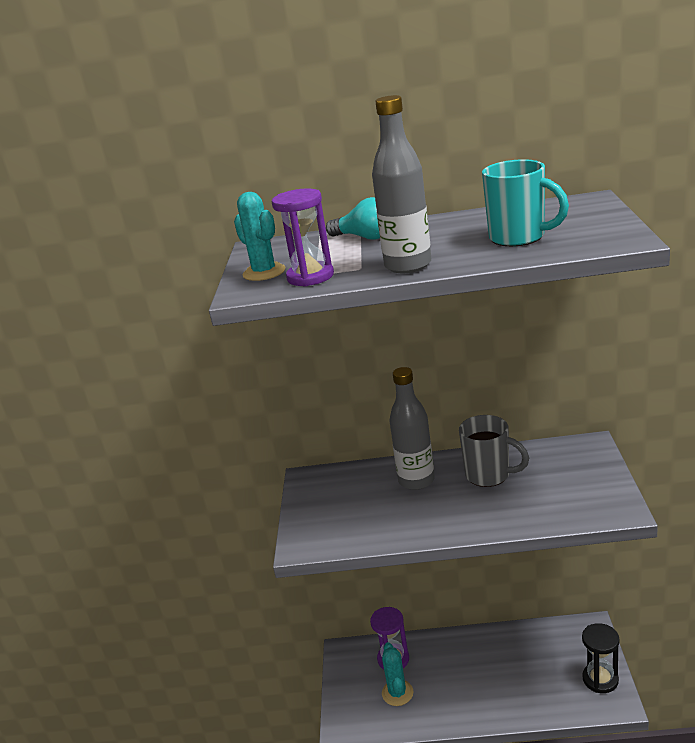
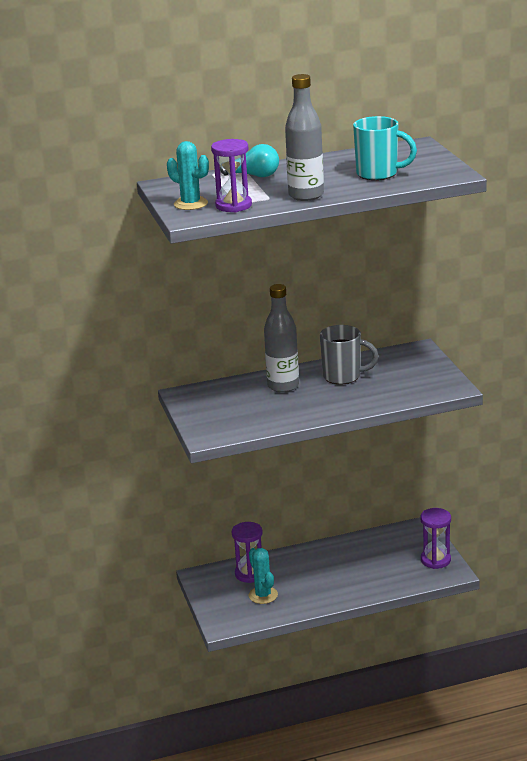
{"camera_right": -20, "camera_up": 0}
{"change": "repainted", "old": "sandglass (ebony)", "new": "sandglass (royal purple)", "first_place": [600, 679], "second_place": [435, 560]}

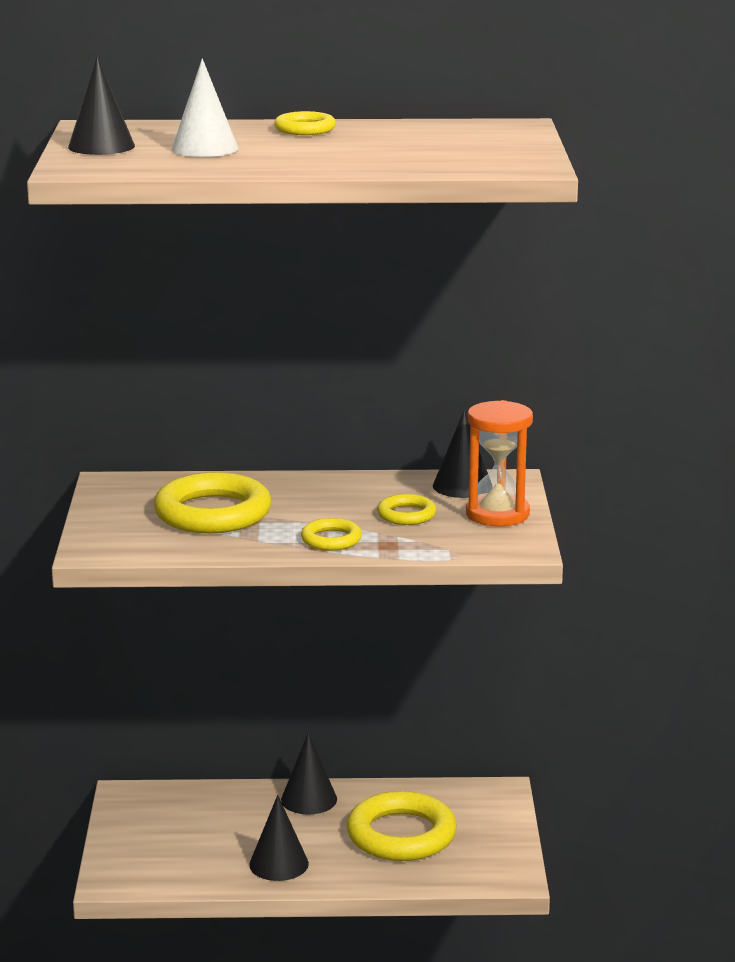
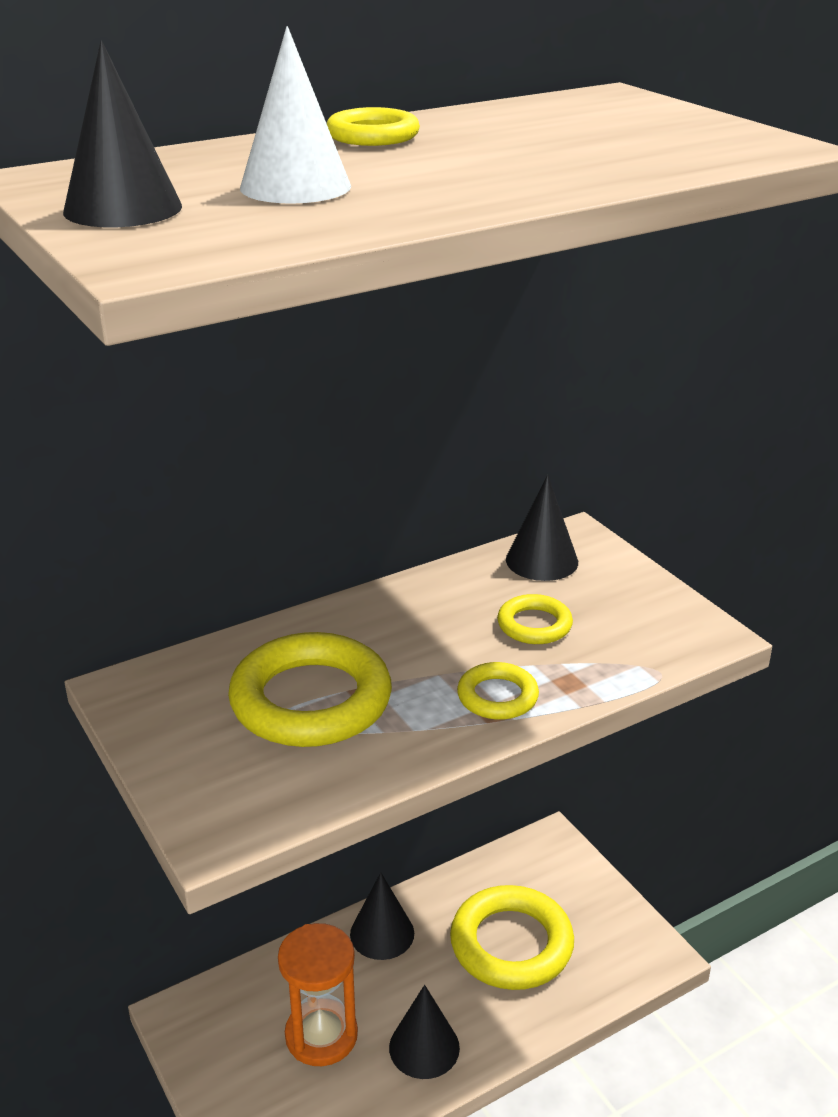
{"camera_right": -30, "camera_up": 10}
{"change": "shifted", "old": "sandglass (bright orange)", "first_place": [497, 514], "second_place": [321, 1035]}

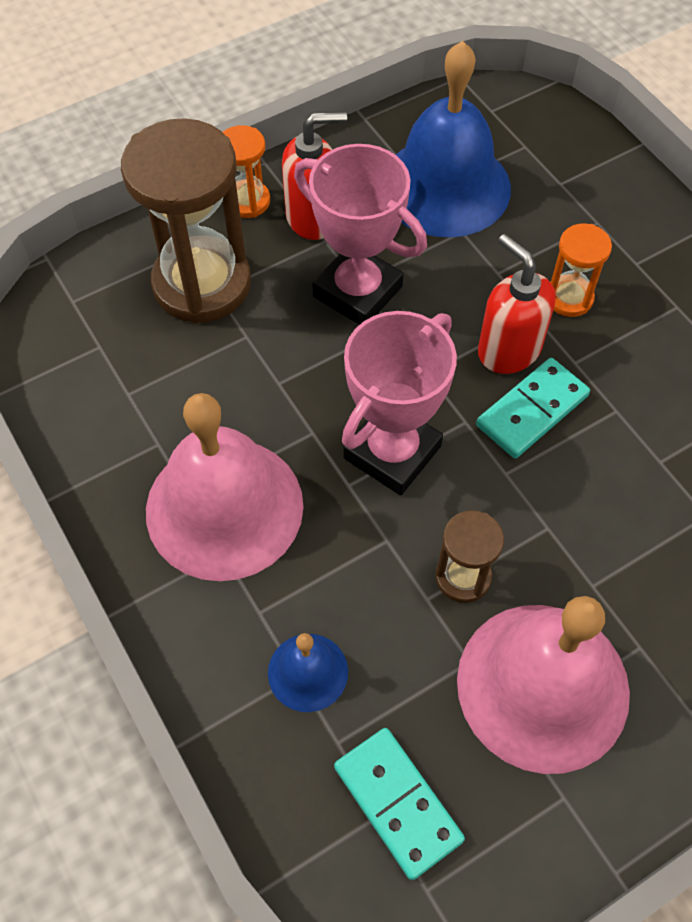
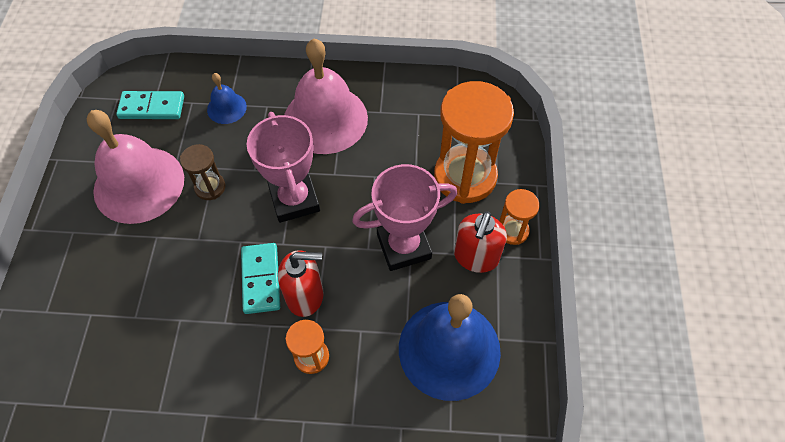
{"camera_right": 125, "camera_up": 0}
{"change": "repainted", "old": "sandglass (russet)", "new": "sandglass (bright orange)", "first_place": [202, 284], "second_place": [465, 176]}

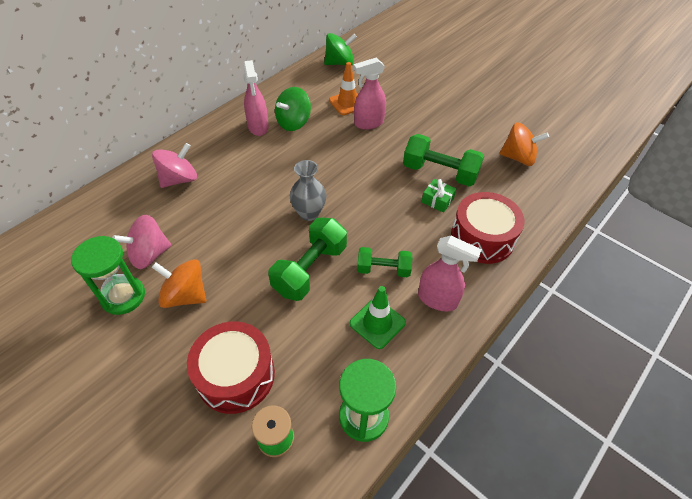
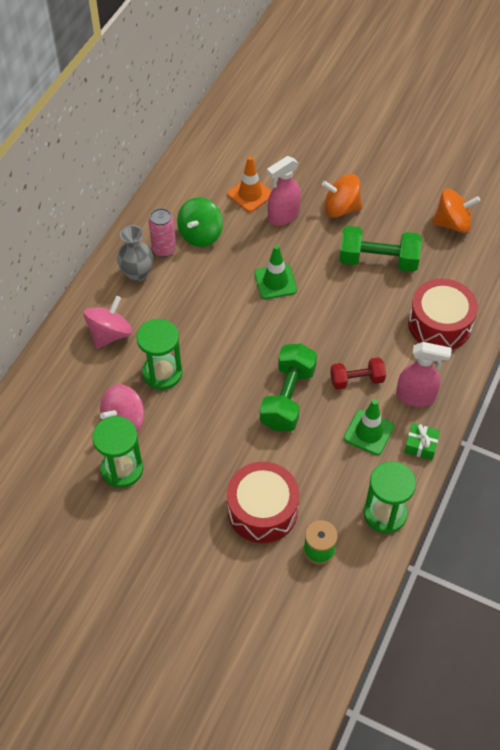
{"camera_right": -15, "camera_up": 5}
{"change": "shifted", "old": "spinning top (bright orange)", "first_place": [185, 295], "second_place": [341, 208]}
{"change": "swapped", "old": "spray cleaner (pink)", "new": "tin (pink)", "first_place": [258, 127], "second_place": [164, 249]}
{"change": "shifted", "old": "tall vase (gray)", "first_place": [309, 213], "second_place": [137, 274]}
{"change": "gone", "old": "spinning top (green)", "first_place": [339, 63]}
{"change": "repainted", "old": "hand weight (green)", "new": "hand weight (red)", "first_place": [383, 269], "second_place": [356, 380]}
{"change": "shifted", "old": "present (green)", "first_place": [437, 200], "second_place": [420, 445]}
{"change": "new", "new": "sandglass (green)", "second_place": [162, 373]}
{"change": "new", "new": "road cone (green)", "second_place": [275, 282]}

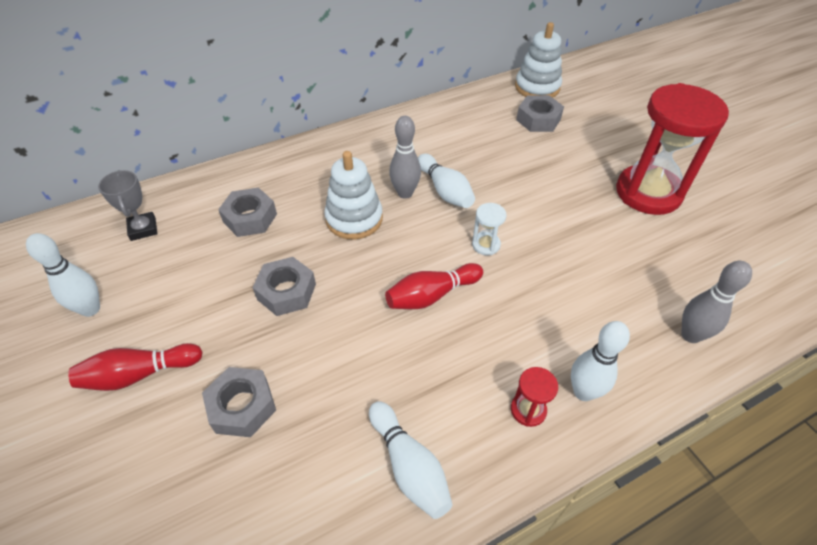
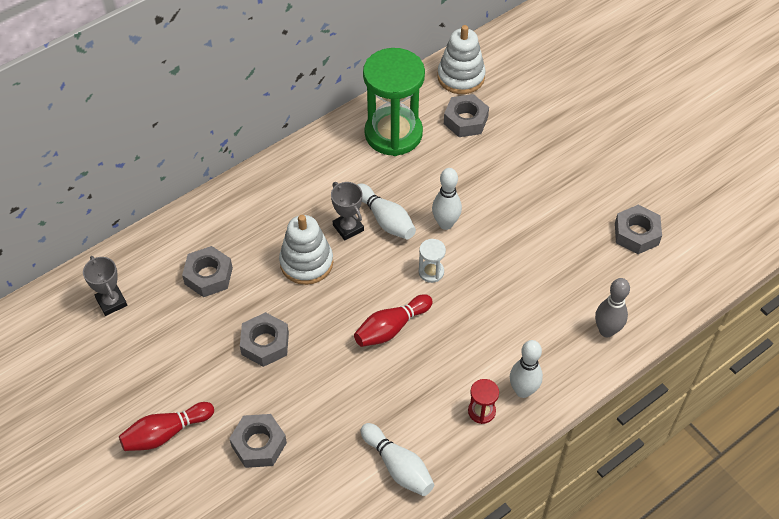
{"camera_right": -10, "camera_up": 5}
{"change": "shifted", "old": "tenpin (snow-white)", "first_place": [90, 309], "second_place": [445, 224]}
{"change": "swapped", "old": "tenpin (gray)", "new": "prize cup (gray)", "first_place": [405, 193], "second_place": [348, 228]}
{"change": "gone", "old": "sandglass (red)", "first_place": [648, 193]}
{"change": "new", "new": "sandglass (green)", "second_place": [393, 133]}
{"change": "new", "new": "nut (gray)", "second_place": [636, 234]}

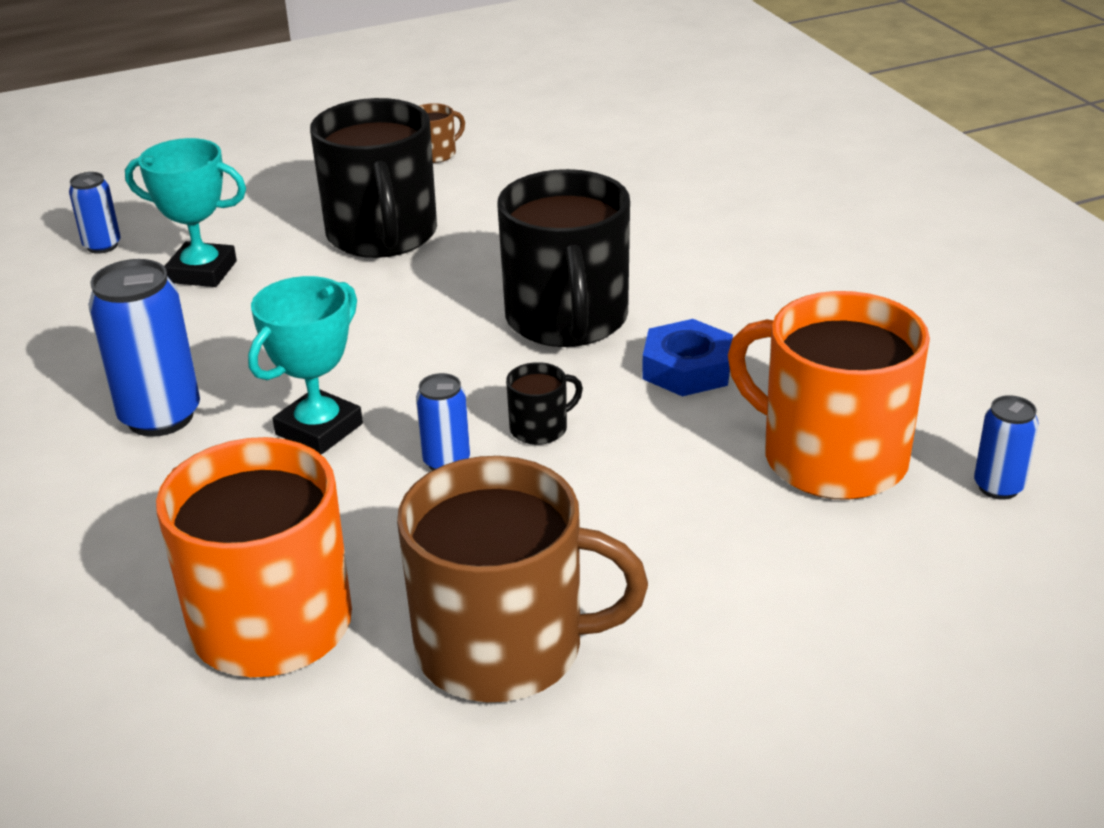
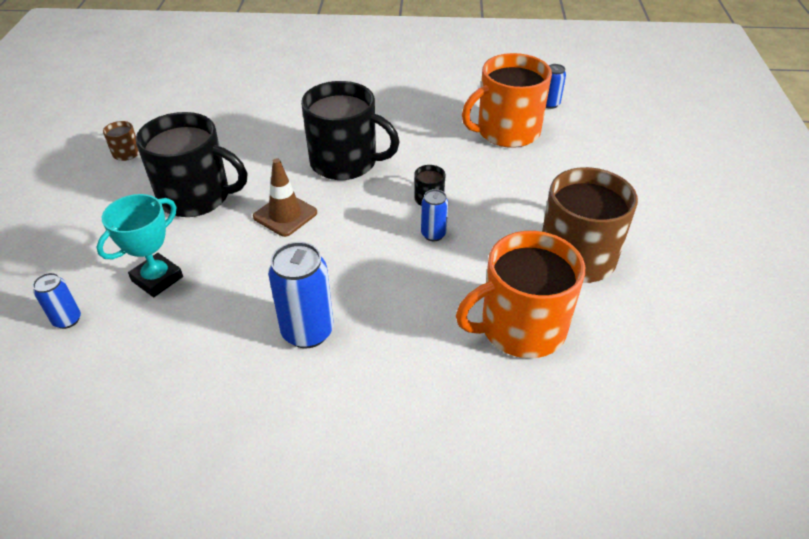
{"camera_right": -65, "camera_up": 10}
{"change": "gone", "old": "prize cup (aqua)", "first_place": [319, 429]}
{"change": "gone", "old": "nut (cobalt)", "first_place": [687, 368]}
{"change": "new", "new": "road cone (russet)", "second_place": [285, 215]}

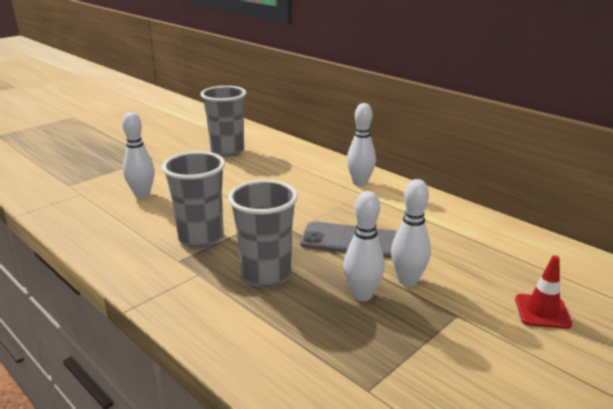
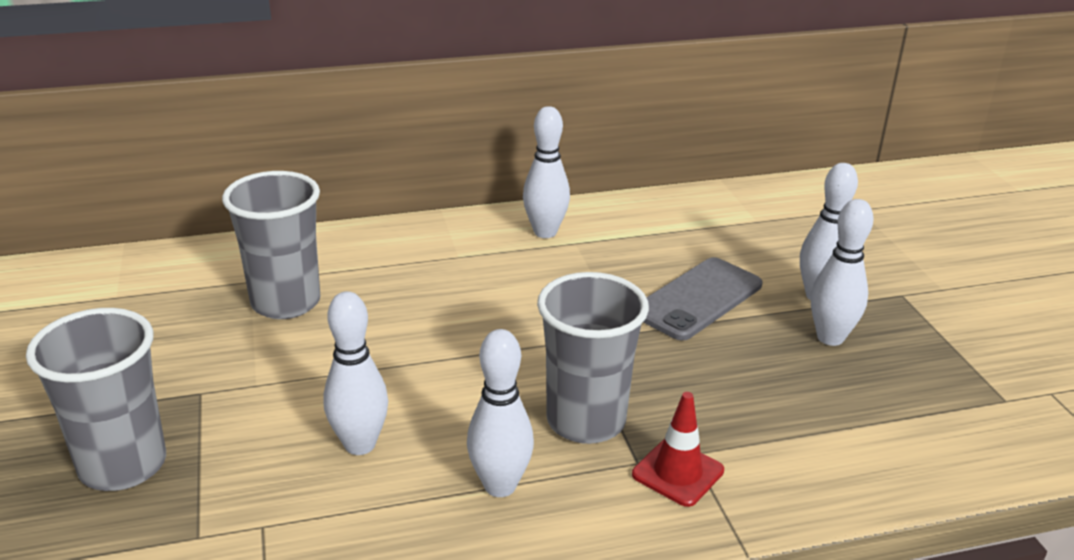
{"camera_right": -60, "camera_up": 5}
{"change": "shifted", "old": "beaker (gray)", "first_place": [266, 275], "second_place": [123, 465]}
{"change": "shifted", "old": "road cone (red)", "first_place": [542, 311], "second_place": [678, 472]}
{"change": "new", "new": "tenpin (snow-white)", "second_place": [500, 486]}

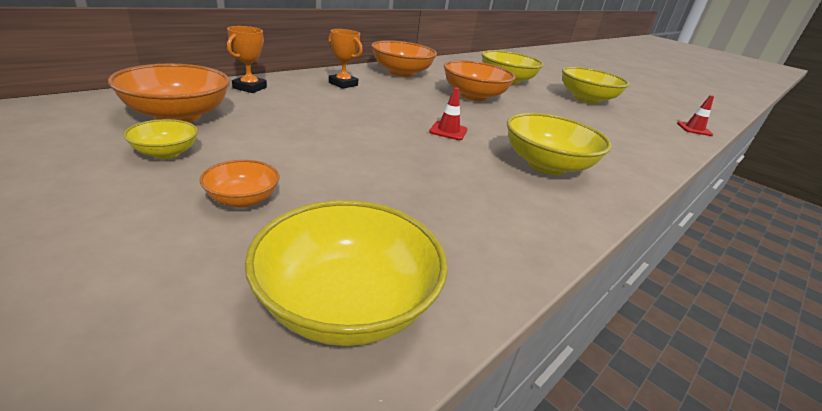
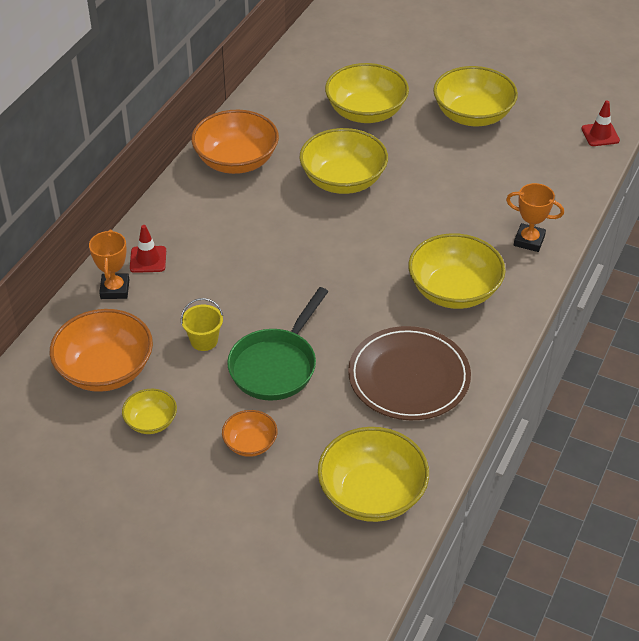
{"camera_right": -15, "camera_up": 15}
{"change": "shifted", "old": "prize cup (bright orange)", "first_place": [343, 84], "second_place": [529, 240]}
{"change": "shifted", "old": "road cone (red)", "first_place": [448, 131], "second_place": [148, 259]}
{"change": "repainted", "old": "deep dish (bright orange)", "new": "deep dish (yellow)", "first_place": [474, 96], "second_place": [343, 180]}
{"change": "new", "new": "sand bucket (yellow)", "second_place": [204, 340]}
{"change": "new", "new": "frying pan (green)", "second_place": [276, 365]}
{"change": "new", "new": "plate (russet)", "second_place": [409, 377]}

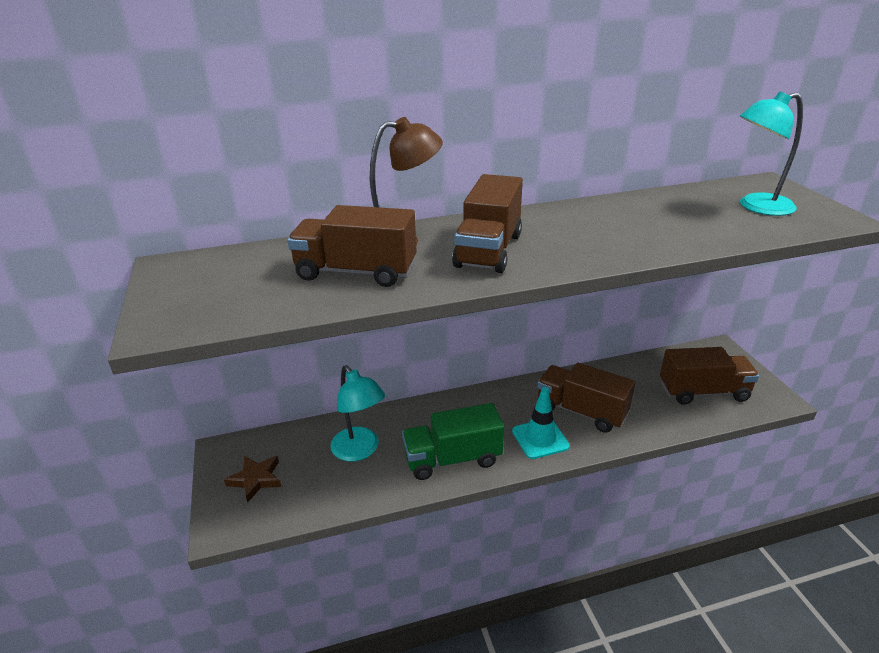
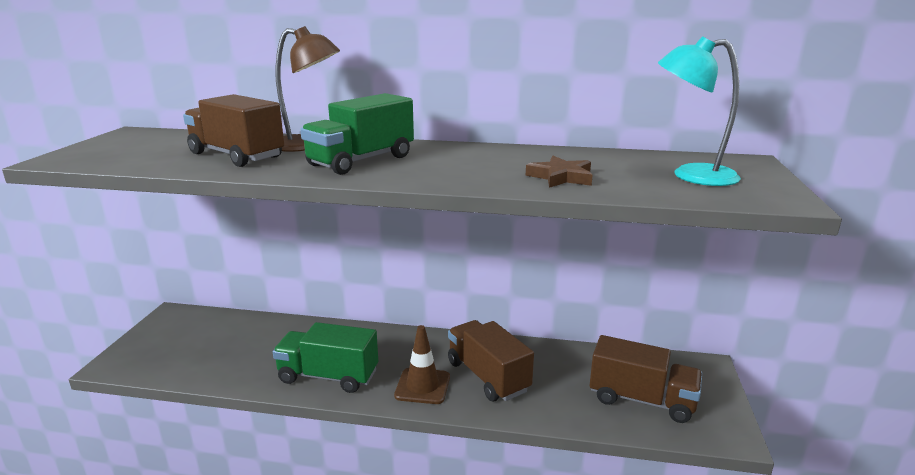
{"camera_right": 25, "camera_up": -10}
{"change": "shifted", "old": "star (russet)", "first_place": [256, 479], "second_place": [561, 177]}
{"change": "gone", "old": "lamp (aqua)", "first_place": [360, 451]}
{"change": "repainted", "old": "truck (russet)", "new": "truck (green)", "first_place": [488, 250], "second_place": [361, 161]}
{"change": "repainted", "old": "road cone (aqua)", "new": "road cone (russet)", "first_place": [540, 439], "second_place": [422, 386]}

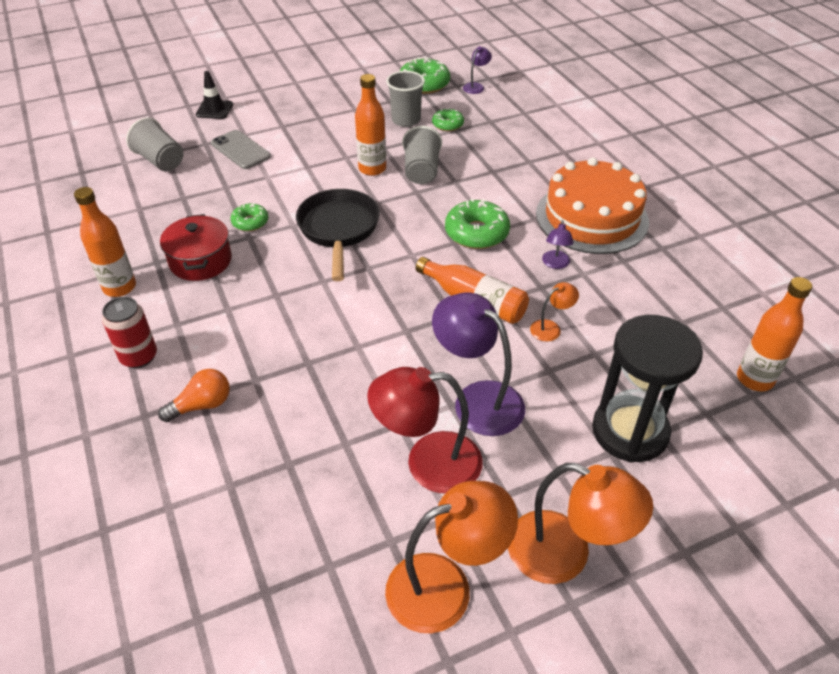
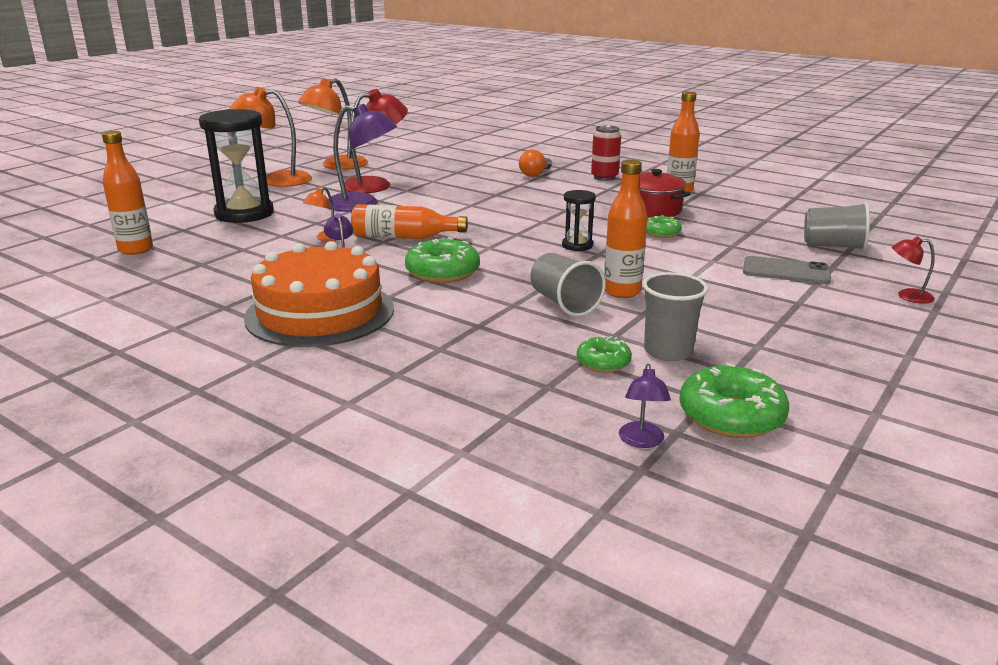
{"camera_right": 150, "camera_up": -20}
{"change": "swapped", "old": "road cone (ebony)", "new": "lamp (red)", "first_place": [214, 110], "second_place": [907, 296]}
{"change": "swapped", "old": "frying pan (ebony)", "new": "sandglass (ebony)", "first_place": [338, 230], "second_place": [577, 245]}

